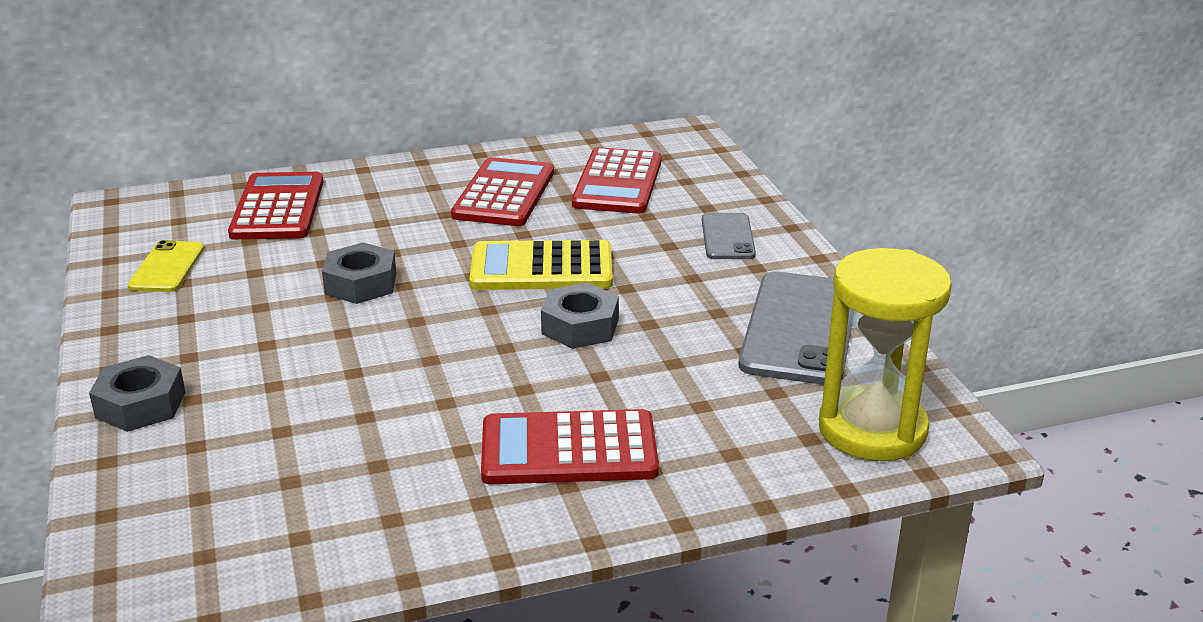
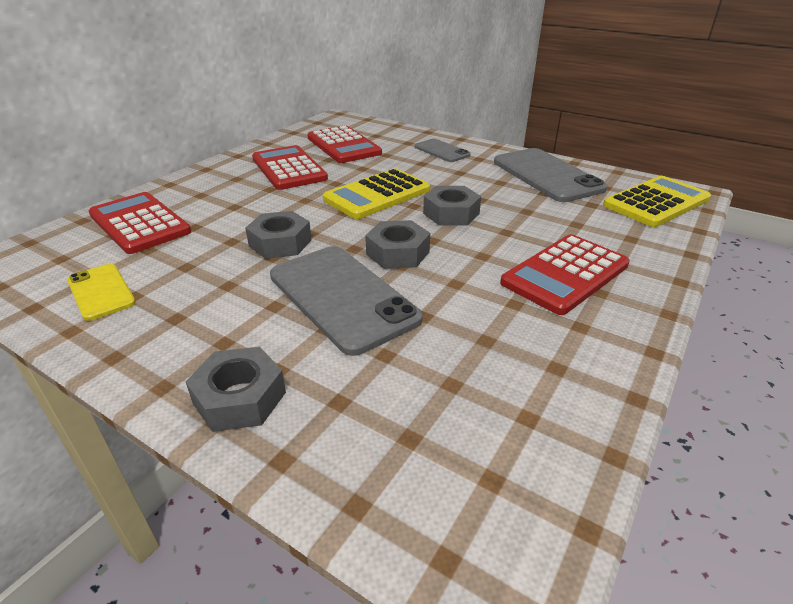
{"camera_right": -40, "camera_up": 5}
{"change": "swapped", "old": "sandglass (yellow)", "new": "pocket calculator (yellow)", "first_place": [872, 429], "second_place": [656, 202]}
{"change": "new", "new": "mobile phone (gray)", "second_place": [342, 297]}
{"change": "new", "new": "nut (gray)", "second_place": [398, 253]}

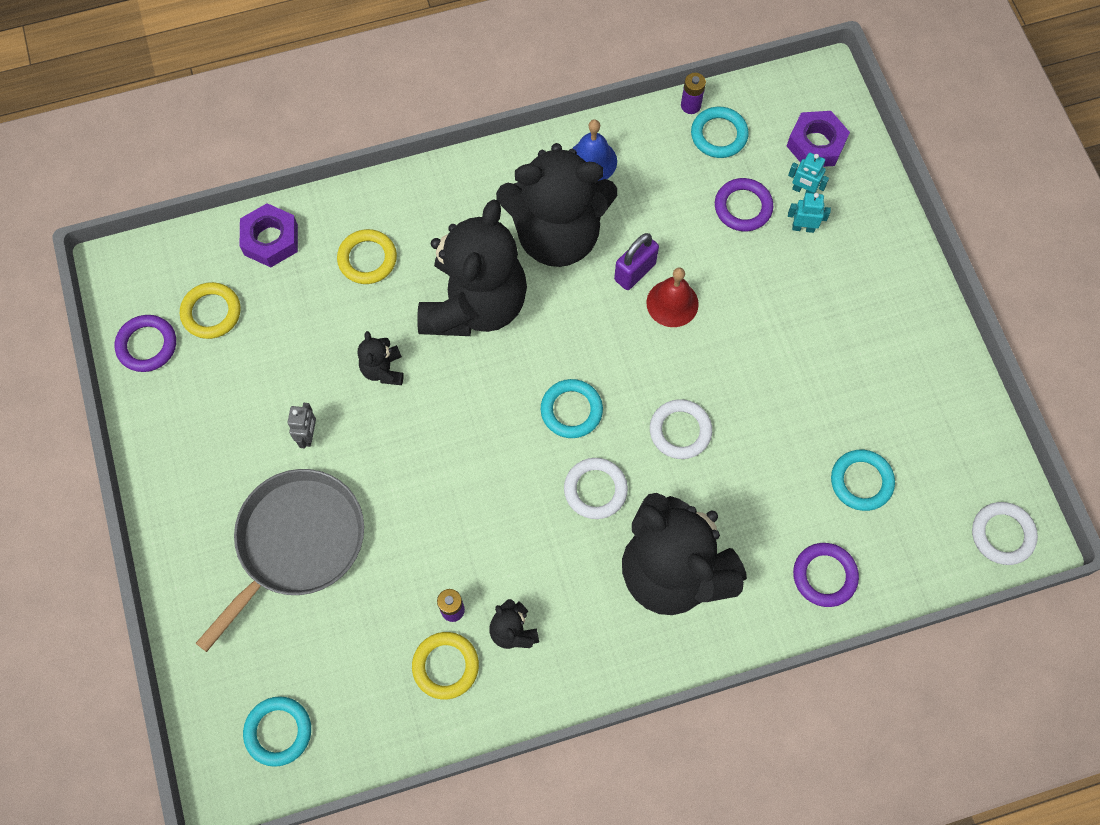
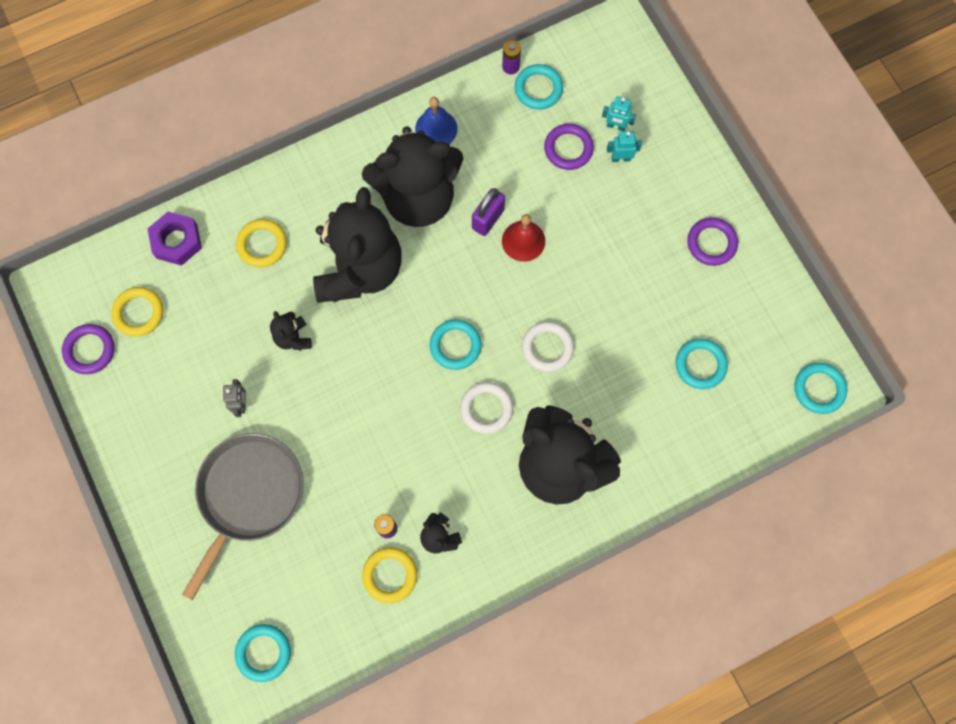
{"camera_right": -10, "camera_up": 5}
{"change": "gone", "old": "nut (royal purple)", "first_place": [816, 144]}
{"change": "shifted", "old": "torus (royal purple)", "first_place": [824, 576], "second_place": [711, 243]}
{"change": "repainted", "old": "torus (snow-white)", "new": "torus (aqua)", "first_place": [1002, 534], "second_place": [819, 389]}

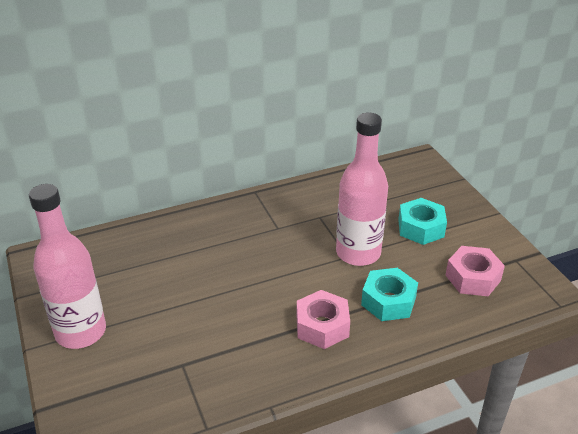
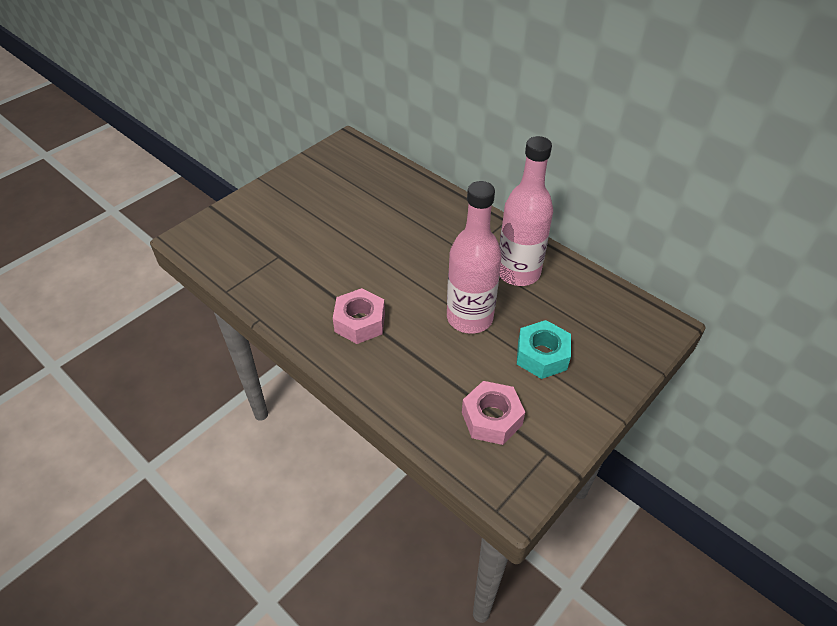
{"camera_right": 65, "camera_up": 10}
{"change": "shifted", "old": "flask (pink)", "first_place": [81, 332], "second_place": [518, 272]}
{"change": "gone", "old": "nut (aqua)", "first_place": [388, 301]}

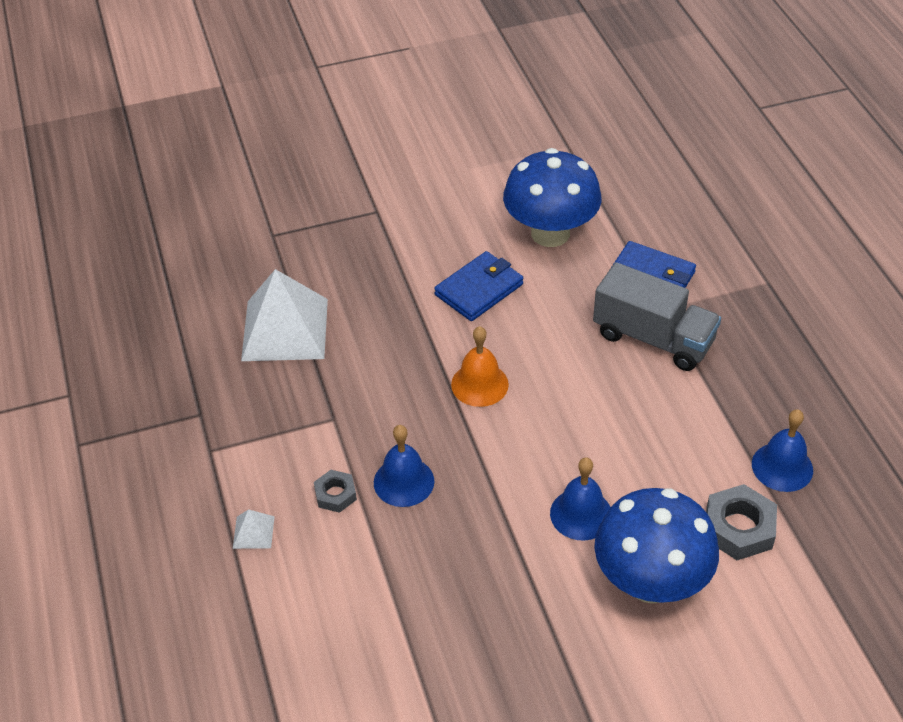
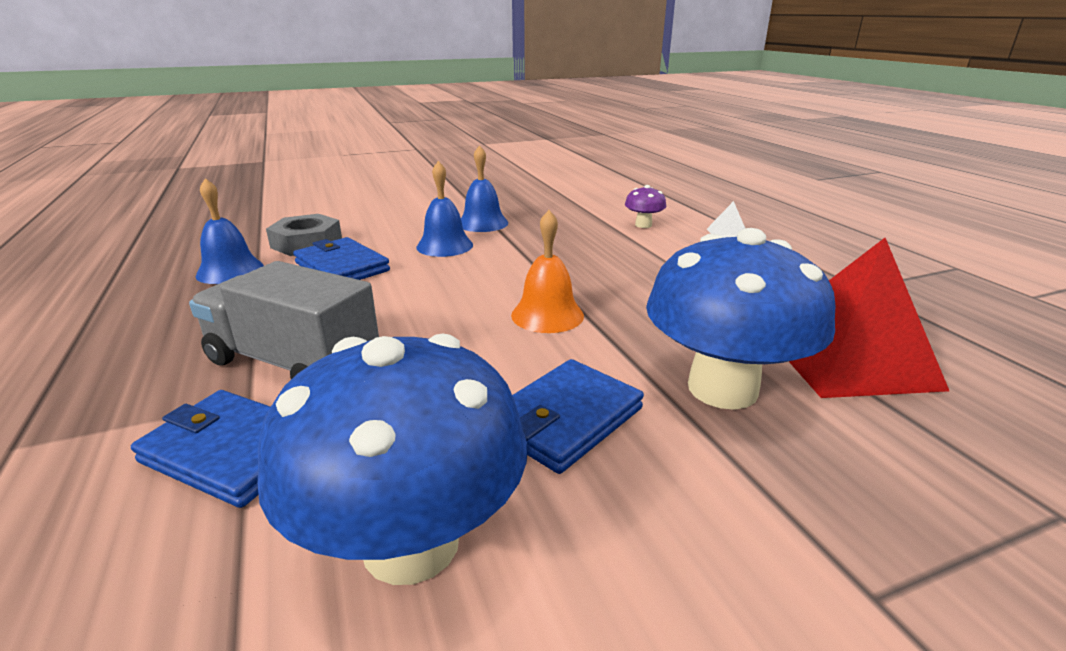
{"camera_right": 175, "camera_up": -20}
{"change": "repainted", "old": "pyramid shape (snow-white)", "new": "pyramid shape (red)", "first_place": [285, 329], "second_place": [848, 359]}
{"change": "gone", "old": "nut (gray)", "first_place": [335, 494]}
{"change": "shifted", "old": "school bell (cobalt)", "first_place": [404, 481], "second_place": [482, 223]}
{"change": "shifted", "old": "toadstool (cobalt)", "first_place": [650, 582], "second_place": [722, 388]}
{"change": "new", "new": "billfold (cobalt)", "second_place": [342, 267]}
{"change": "new", "new": "toadstool (royal purple)", "second_place": [643, 225]}

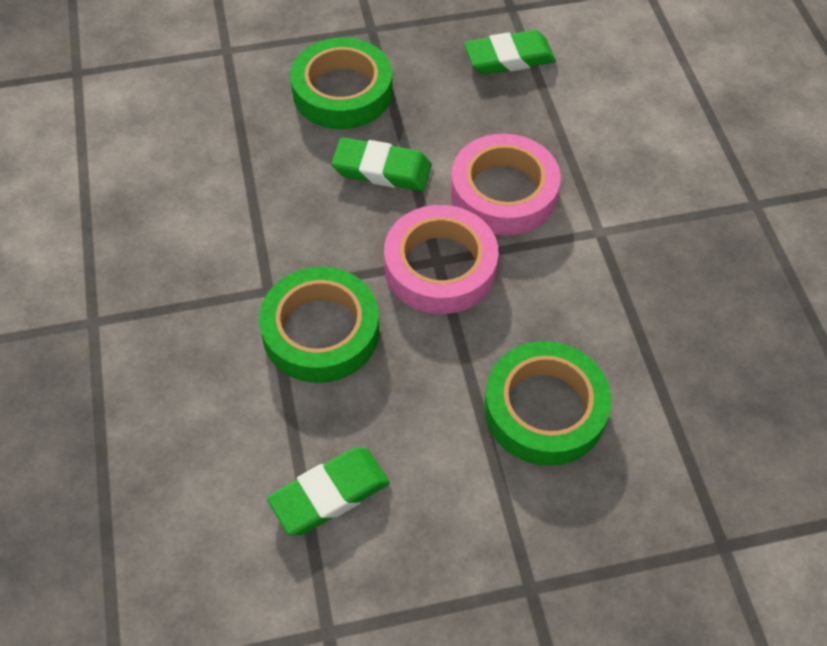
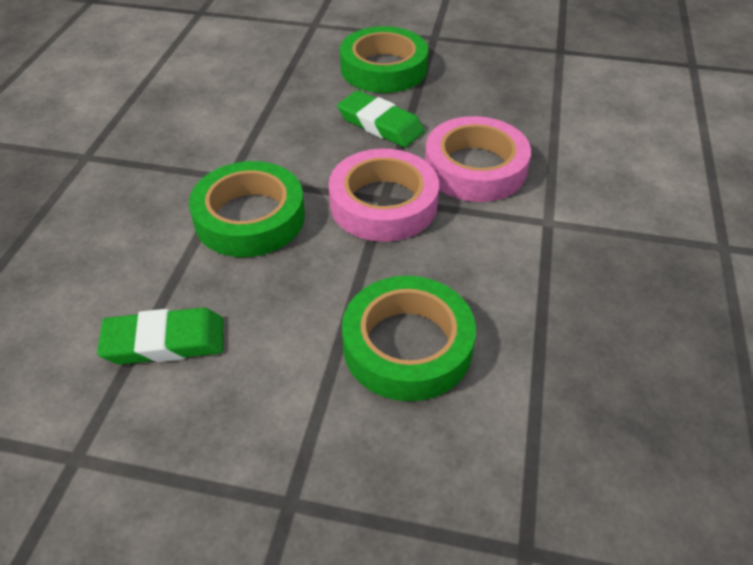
{"camera_right": 25, "camera_up": -10}
{"change": "gone", "old": "gum eraser (green)", "first_place": [509, 58]}

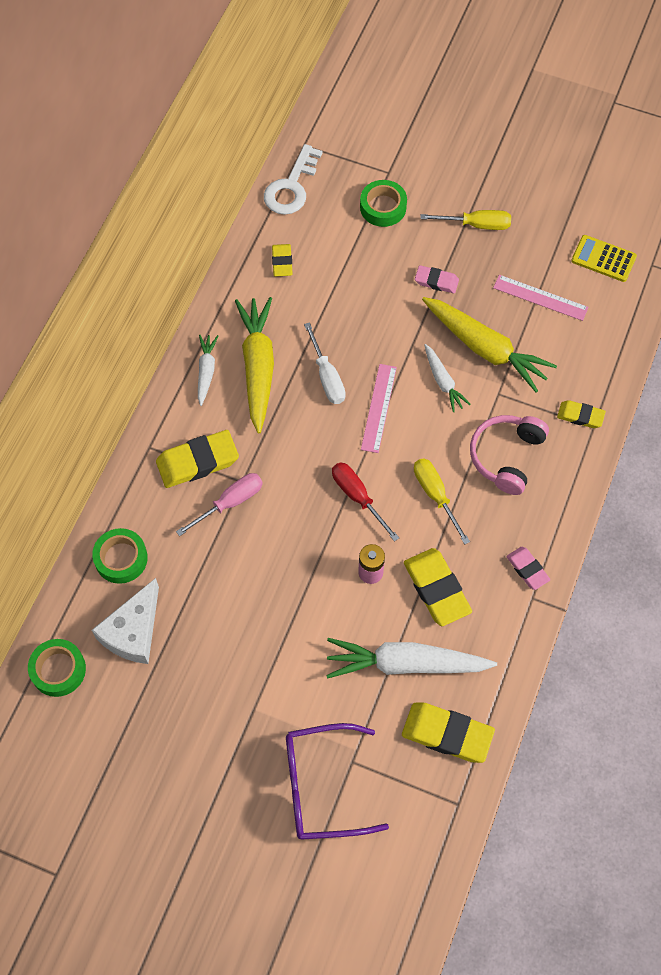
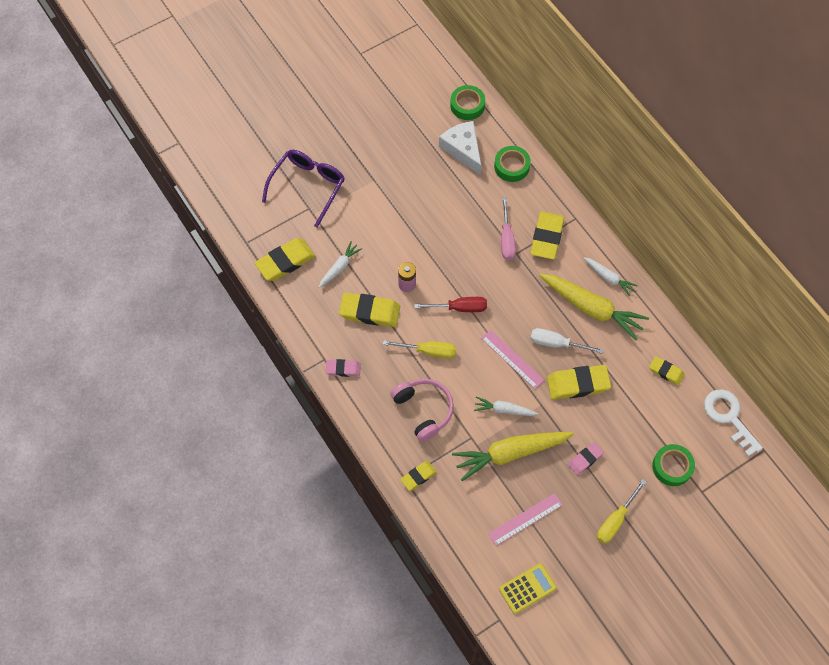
{"camera_right": 125, "camera_up": 0}
{"change": "scaled", "old": "root vegetable (snow-white)", "first_place": [406, 664], "second_place": [339, 267], "factor": 0.53}
{"change": "new", "new": "gum eraser (yellow)", "second_place": [578, 384]}

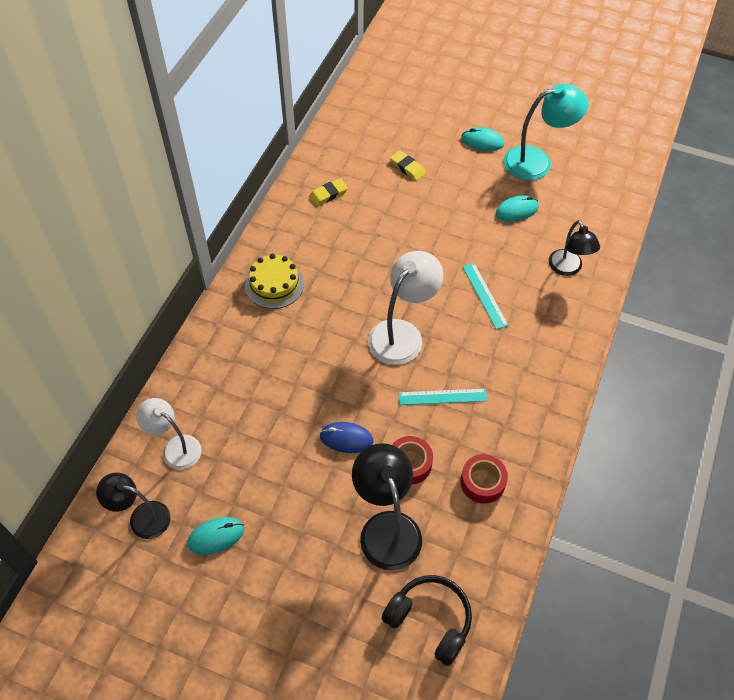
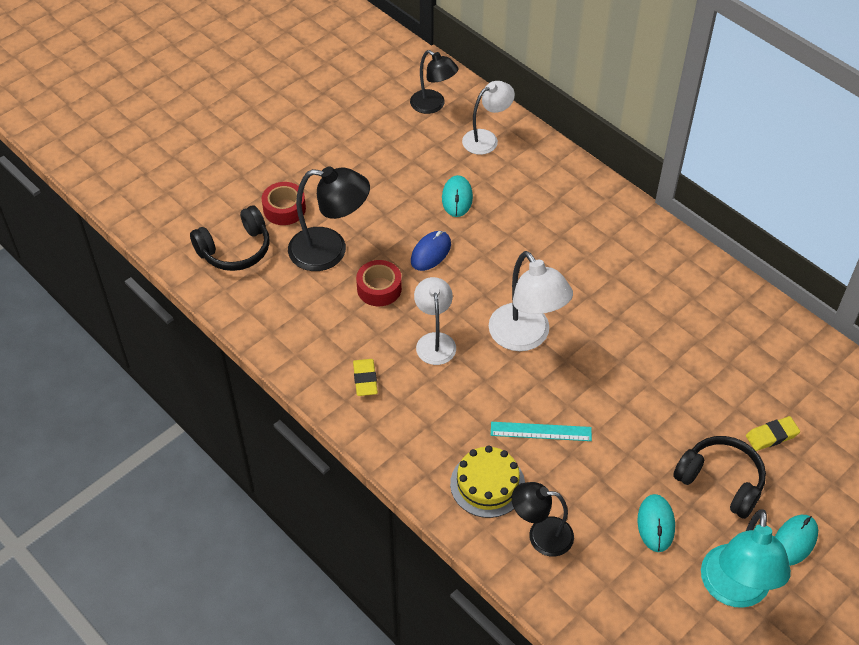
{"camera_right": 115, "camera_up": -5}
{"change": "rotated", "old": "lamp (ebony)", "first_place": [141, 517], "second_place": [433, 105], "degrees": 90}
{"change": "shifted", "old": "computer mouse (aqua)", "first_place": [216, 536], "second_place": [457, 198]}
{"change": "shifted", "old": "layer cake (yellow)", "first_place": [274, 284], "second_place": [487, 484]}
{"change": "shifted", "old": "gum eraser (yellow)", "first_place": [328, 194], "second_place": [365, 379]}
{"change": "swapped", "old": "straightedge (aqua)", "new": "lamp (snow-white)", "first_place": [442, 396], "second_place": [435, 341]}
{"change": "shifted", "old": "roll of tape (red)", "first_place": [482, 482], "second_place": [284, 209]}
{"change": "new", "new": "headphones (ebony)", "second_place": [721, 481]}

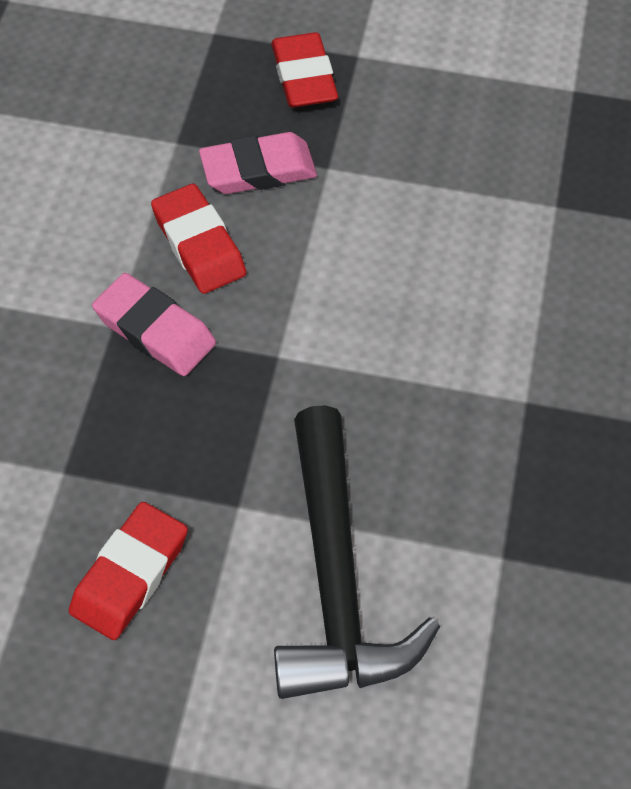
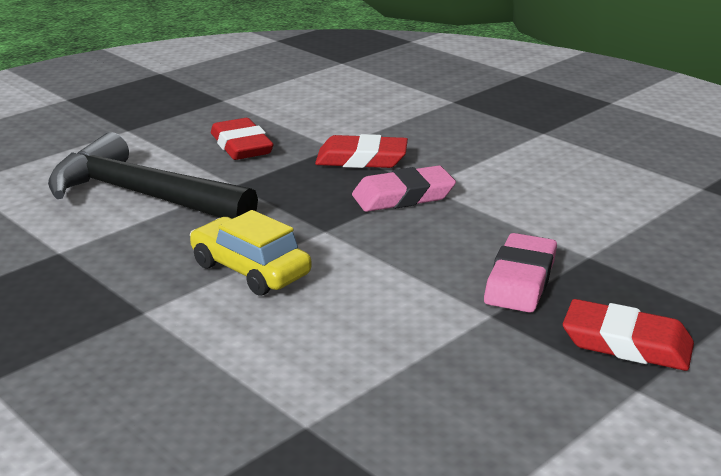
{"camera_right": 125, "camera_up": -30}
{"change": "shifted", "old": "gum eraser (red)", "first_place": [198, 244], "second_place": [361, 159]}
{"change": "new", "new": "automobile (yellow)", "second_place": [250, 270]}

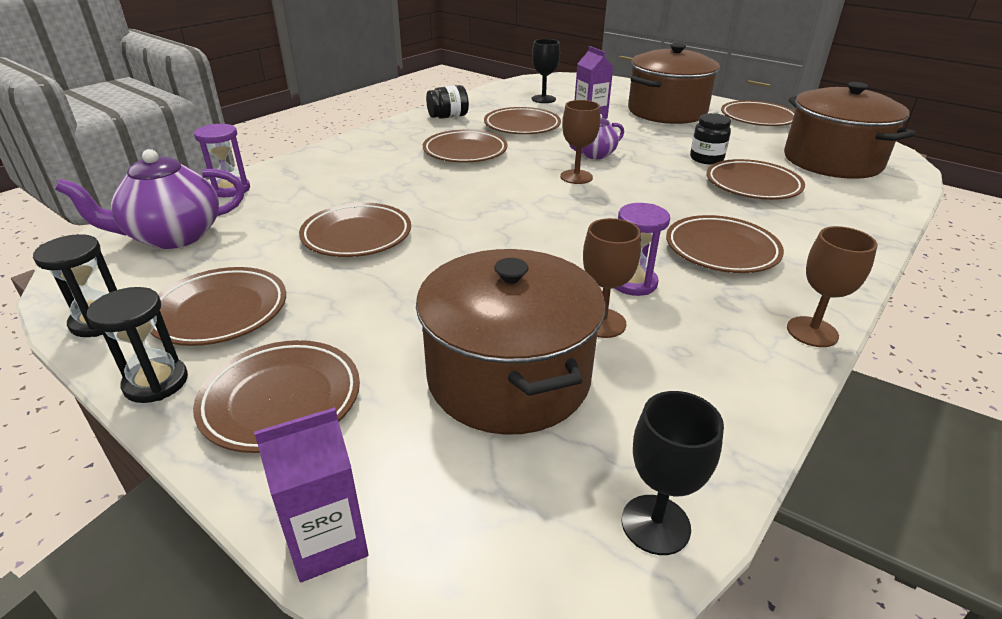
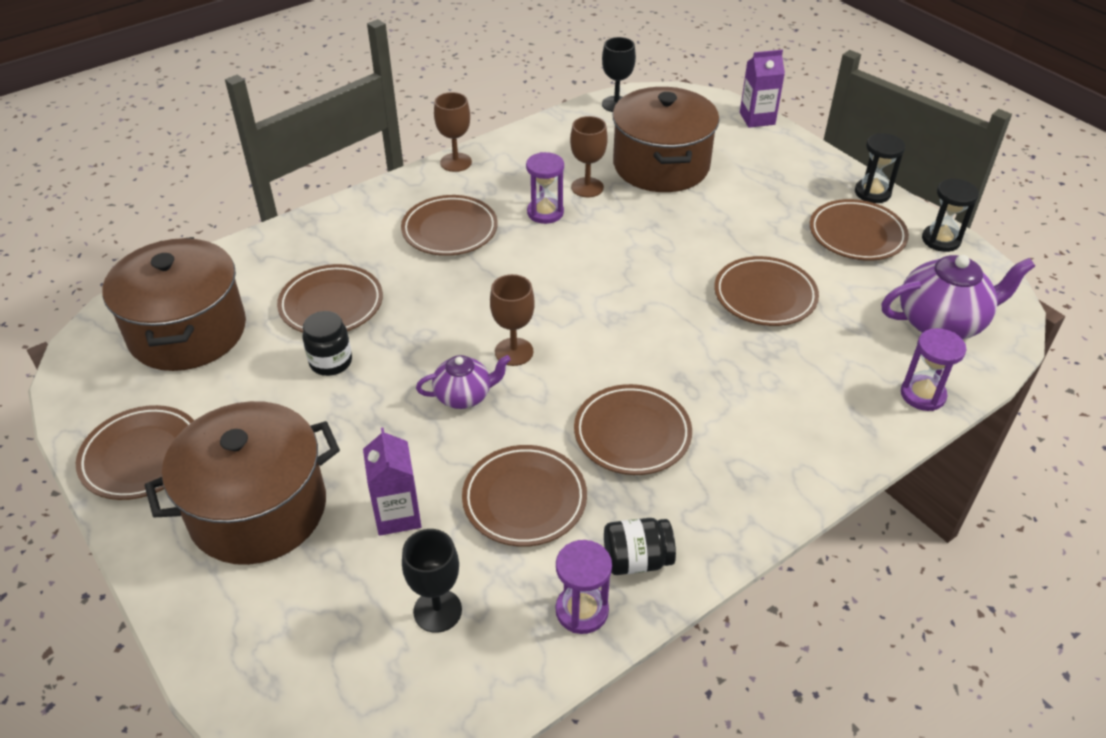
{"camera_right": -165, "camera_up": 10}
{"change": "gone", "old": "plate (russet)", "first_place": [281, 400]}
{"change": "new", "new": "sandglass (royal purple)", "second_place": [582, 610]}

